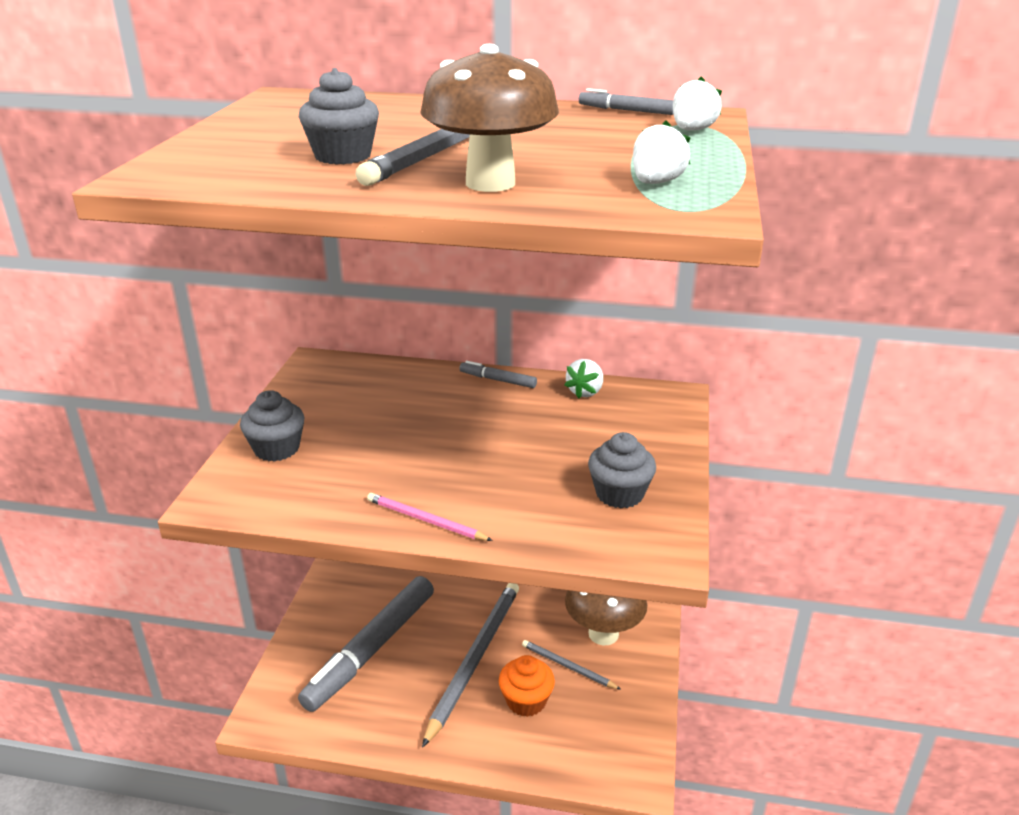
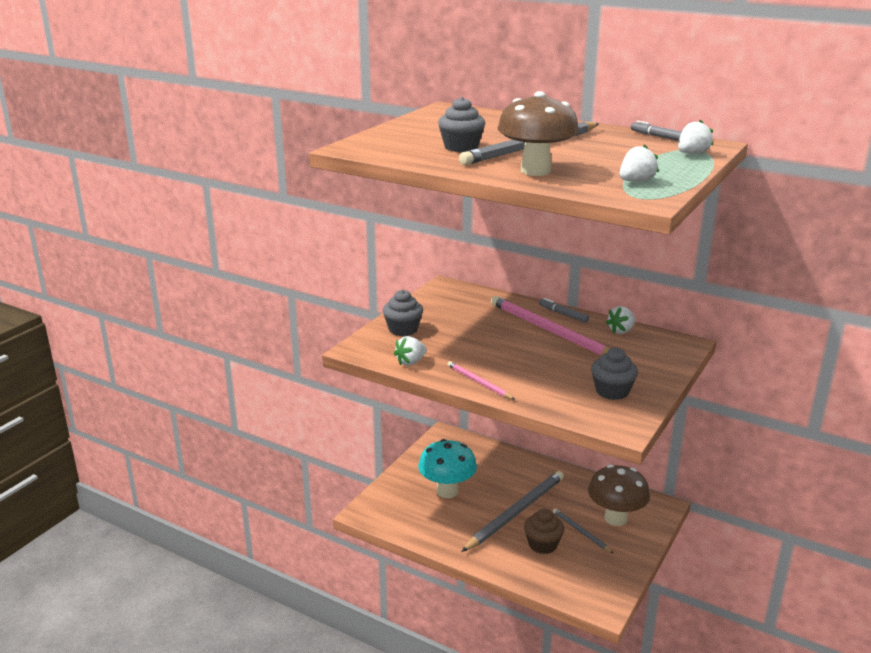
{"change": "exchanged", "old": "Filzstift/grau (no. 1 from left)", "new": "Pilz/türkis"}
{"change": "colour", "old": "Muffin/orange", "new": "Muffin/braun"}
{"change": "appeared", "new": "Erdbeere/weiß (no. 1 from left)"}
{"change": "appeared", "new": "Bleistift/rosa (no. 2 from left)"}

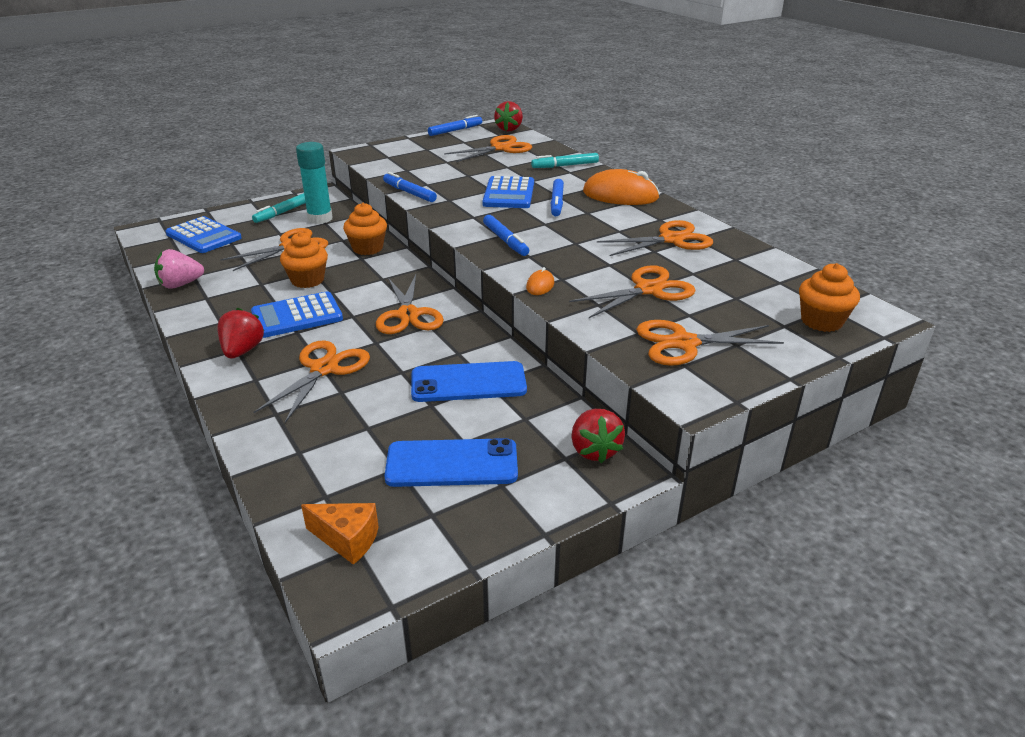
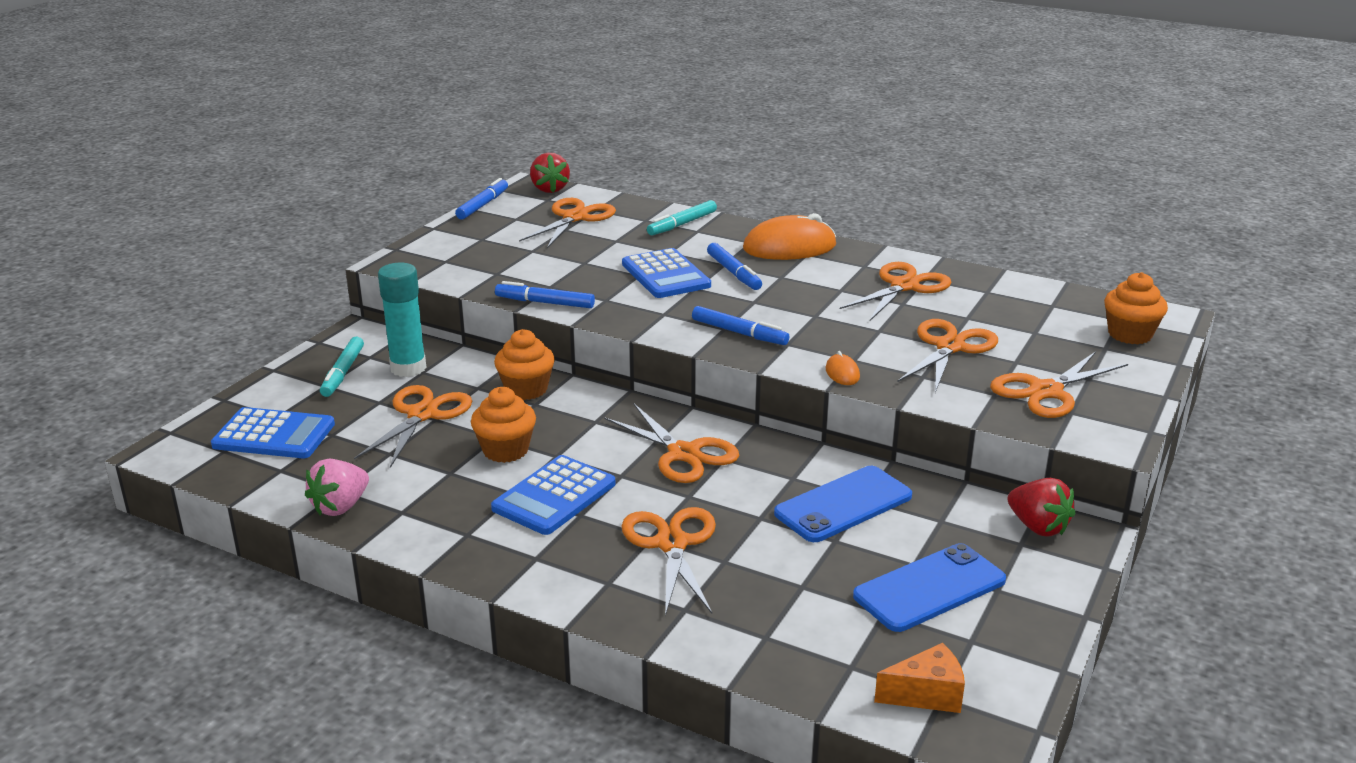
{"change": "missing", "old": "Erdbeere/rot (no. 1 from left)"}

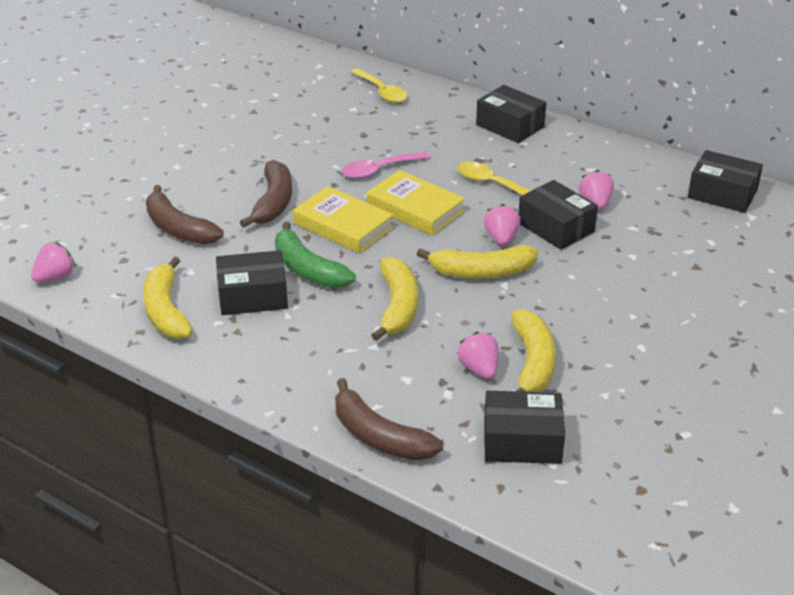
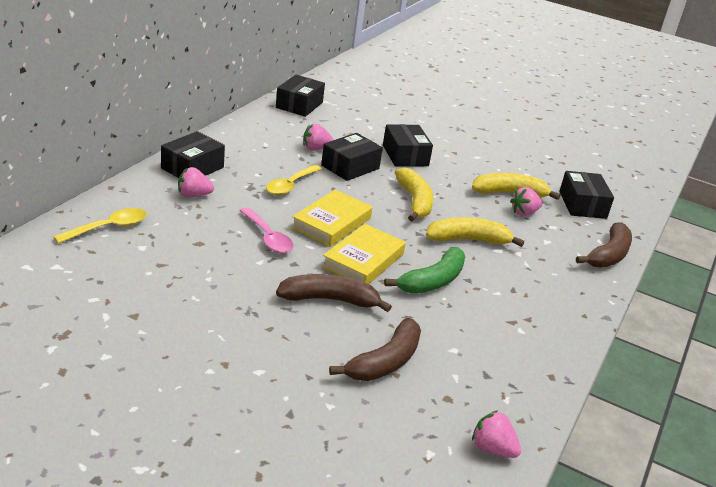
{"change": "missing", "old": "Banane/gelb (no. 1 from left)"}
{"change": "relocated", "old": "Schachtel/schwarz (no. 1 from left in the first image)", "new": "Schachtel/schwarz (no. 4 from left)"}
{"change": "relocated", "old": "Erdbeere/rosa (no. 3 from left in the first image)", "new": "Erdbeere/rosa (no. 1 from left)"}

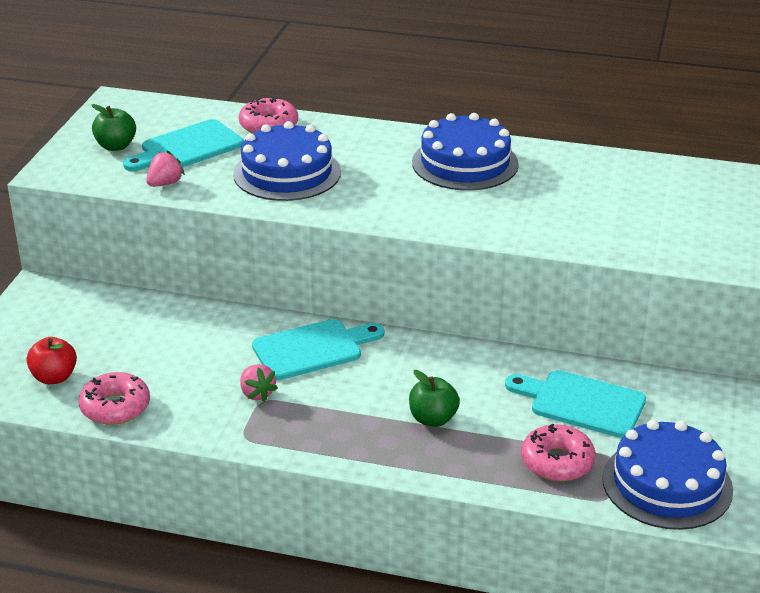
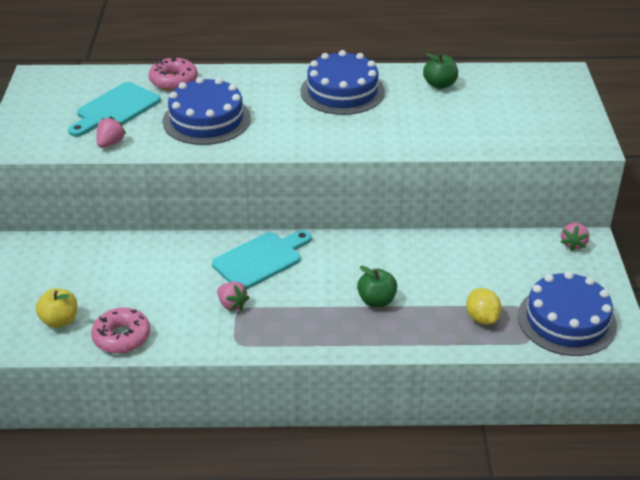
{"change": "colour", "old": "Apfel/rot", "new": "Apfel/gelb"}
{"change": "relocated", "old": "Apfel/grün (no. 1 from left in the first image)", "new": "Apfel/grün (no. 2 from left)"}
{"change": "missing", "old": "Schneidebrett/türkis (no. 3 from left)"}
{"change": "exchanged", "old": "Donut/rosa (no. 3 from left)", "new": "Zitrone/gelb"}
{"change": "appeared", "new": "Erdbeere/rosa (no. 3 from left)"}

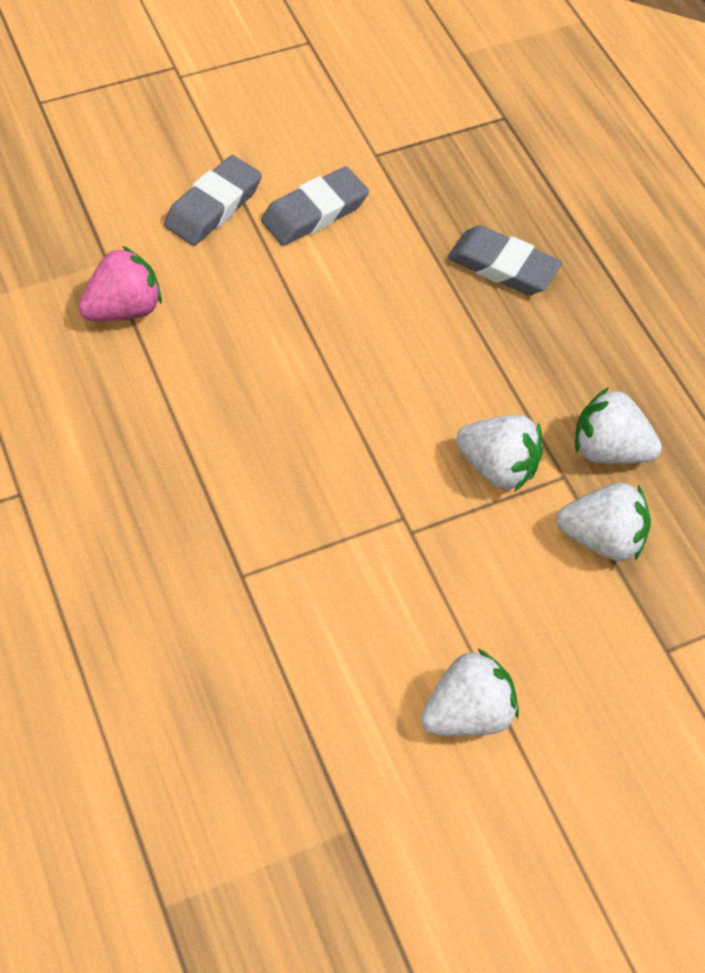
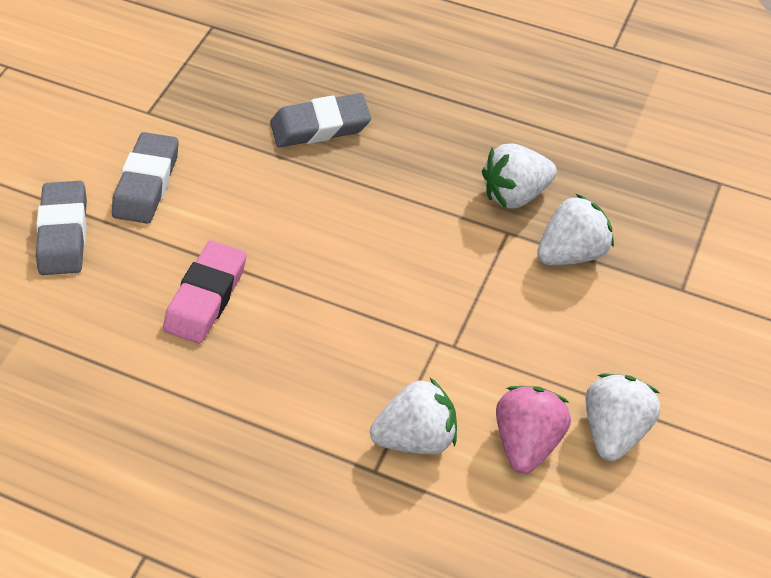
{"change": "relocated", "old": "Erdbeere/rosa"}
{"change": "relocated", "old": "Erdbeere/weiß (no. 2 from left in the first image)", "new": "Erdbeere/weiß (no. 1 from left)"}
{"change": "appeared", "new": "Radiergummi/rosa"}

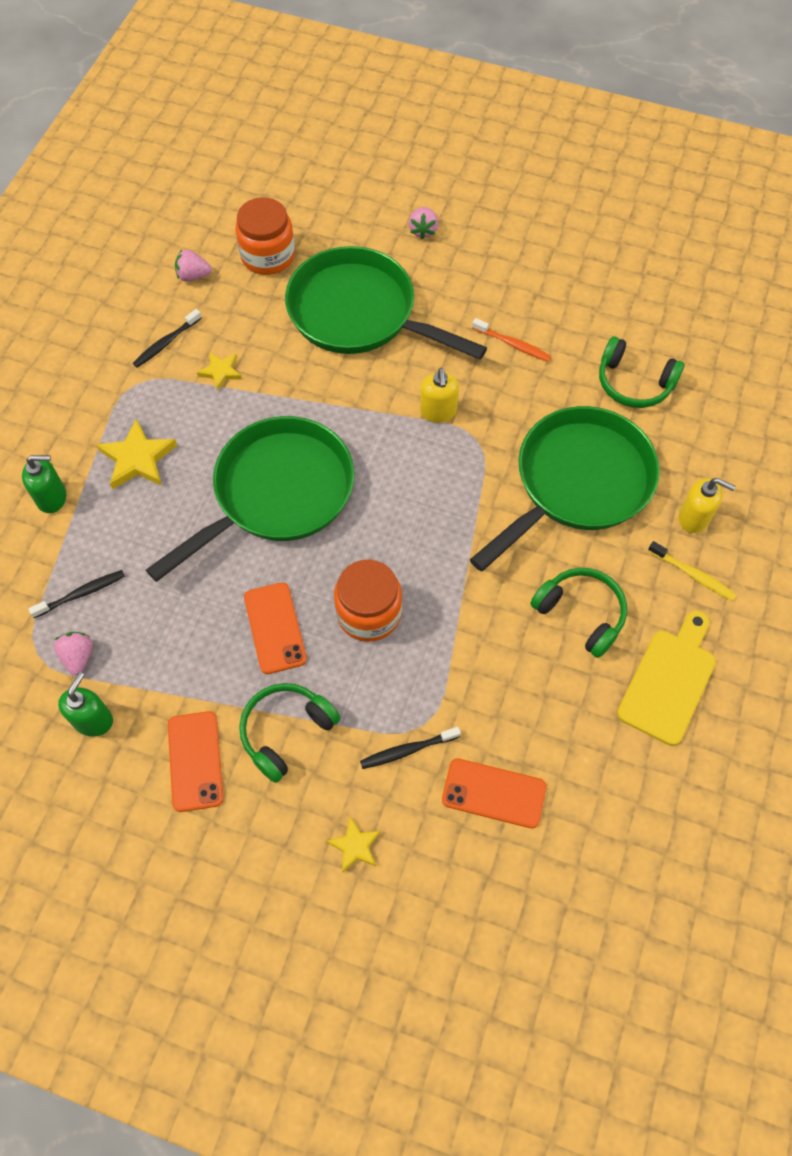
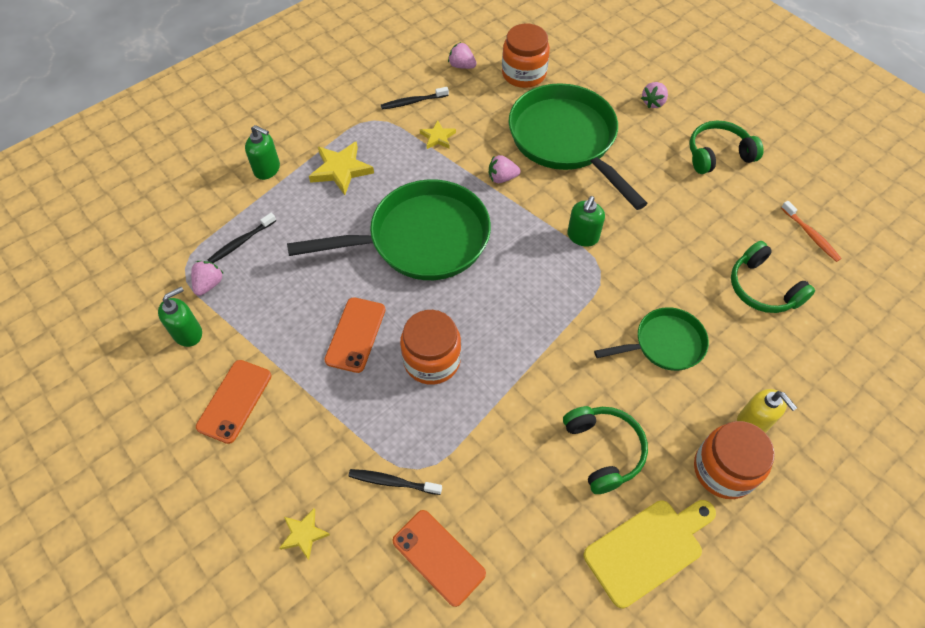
{"change": "spun", "old": "Zahnbürste/schwarz (no. 1 from left)", "degrees": 135}
{"change": "relocated", "old": "Kopfhörer/grün (no. 1 from left in the first image)", "new": "Kopfhörer/grün (no. 2 from left)"}
{"change": "colour", "old": "Seifenspender/gelb (no. 1 from left)", "new": "Seifenspender/grün (no. 3 from left)"}
{"change": "size", "old": "Pfanne/grün (no. 3 from left)", "factor": 0.54}
{"change": "relocated", "old": "Zahnbürste/orange"}
{"change": "exchanged", "old": "Zahnbürste/gelb", "new": "Einmachglas/orange (no. 3 from left)"}
{"change": "appeared", "new": "Erdbeere/rosa (no. 3 from left)"}

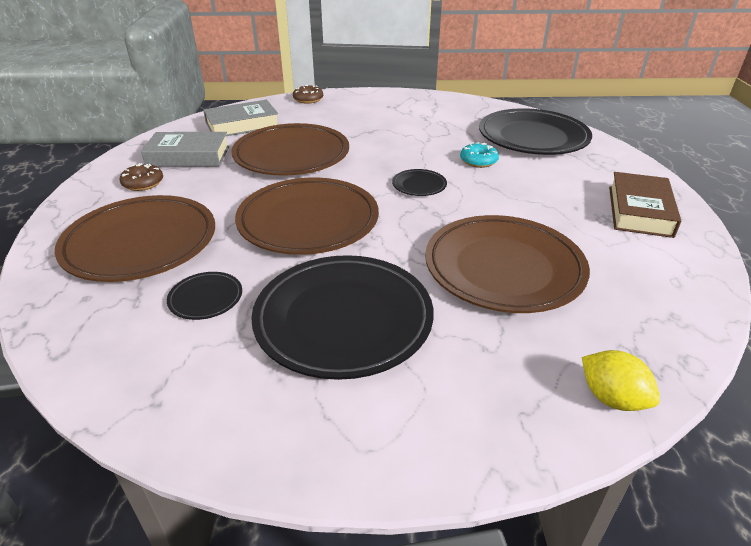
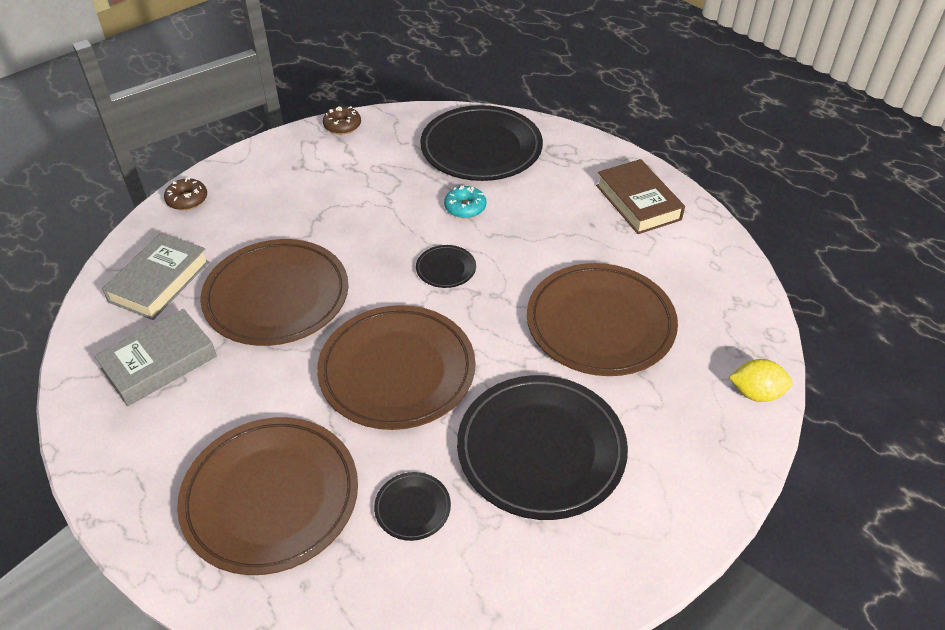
{"change": "relocated", "old": "Donut/braun (no. 1 from left in the first image)", "new": "Donut/braun (no. 2 from left)"}

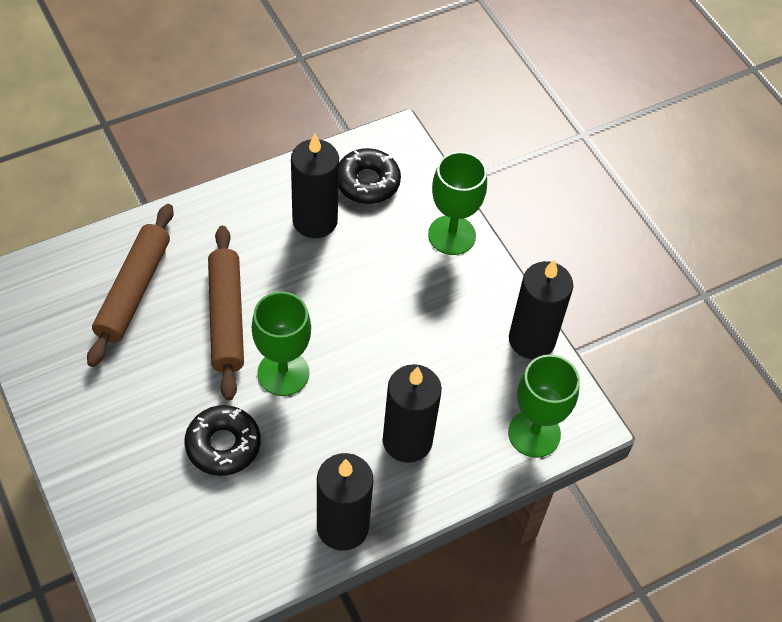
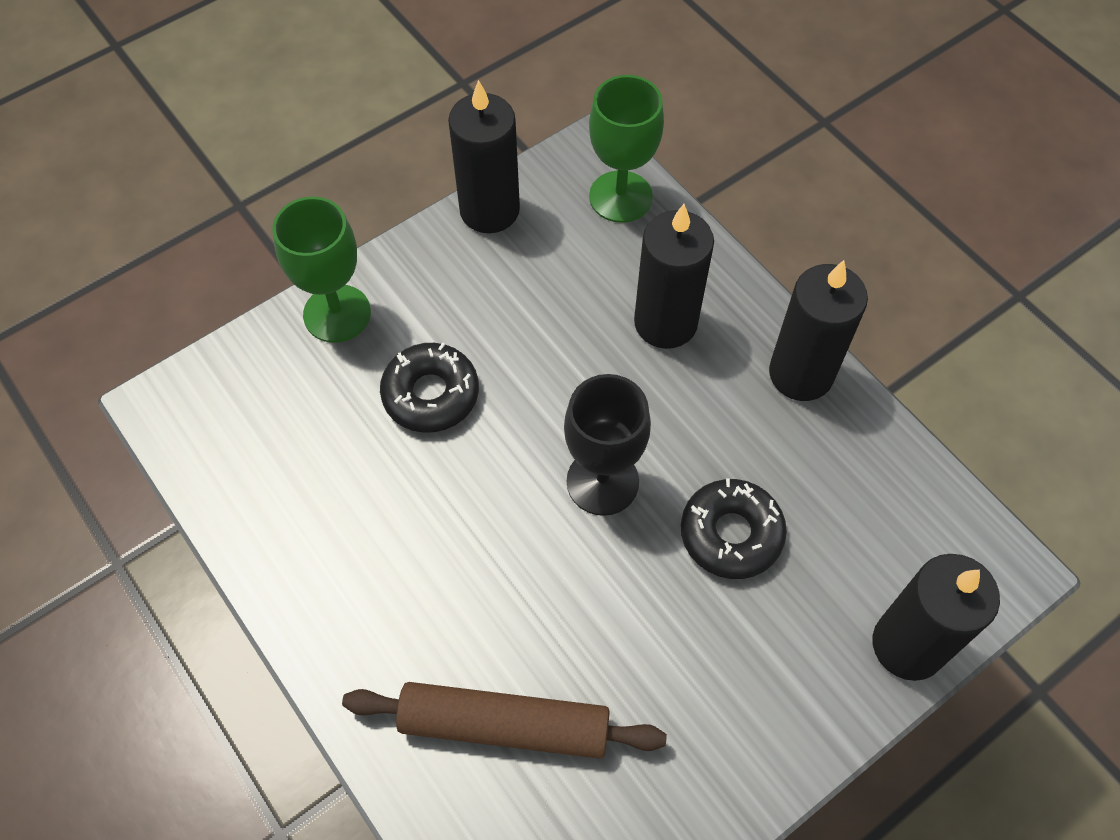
{"change": "missing", "old": "Nudelholz/braun (no. 2 from left)"}
{"change": "colour", "old": "Kelch/grün (no. 1 from left)", "new": "Kelch/schwarz"}
{"change": "relocated", "old": "Kerze/schwarz (no. 1 from left in the first image)", "new": "Kerze/schwarz (no. 4 from left)"}
{"change": "relocated", "old": "Donut/schwarz (no. 2 from left in the first image)", "new": "Donut/schwarz (no. 1 from left)"}

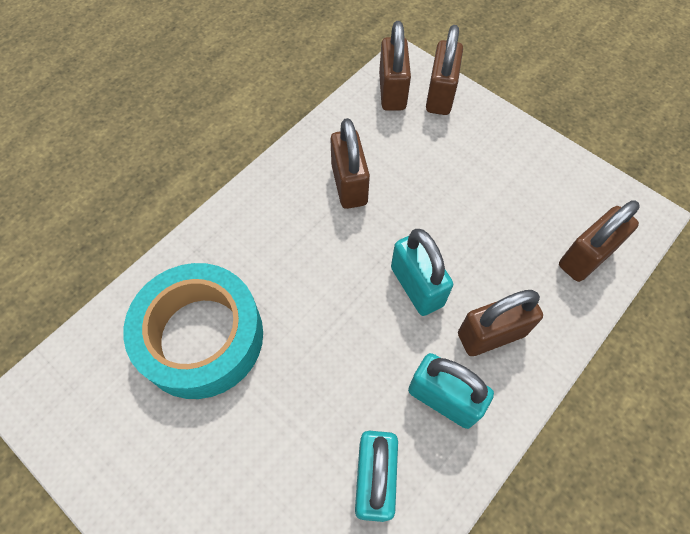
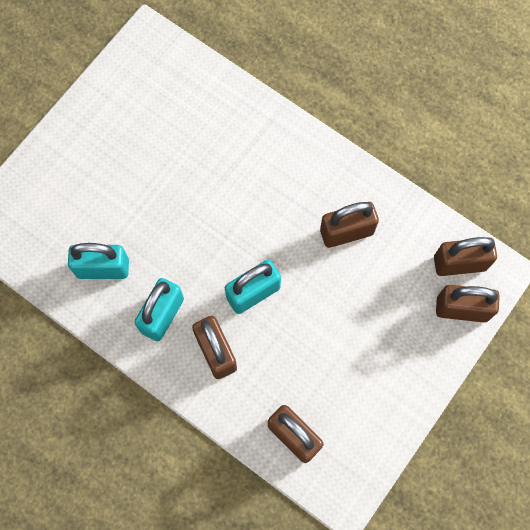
{"change": "missing", "old": "Klebeband/türkis"}

